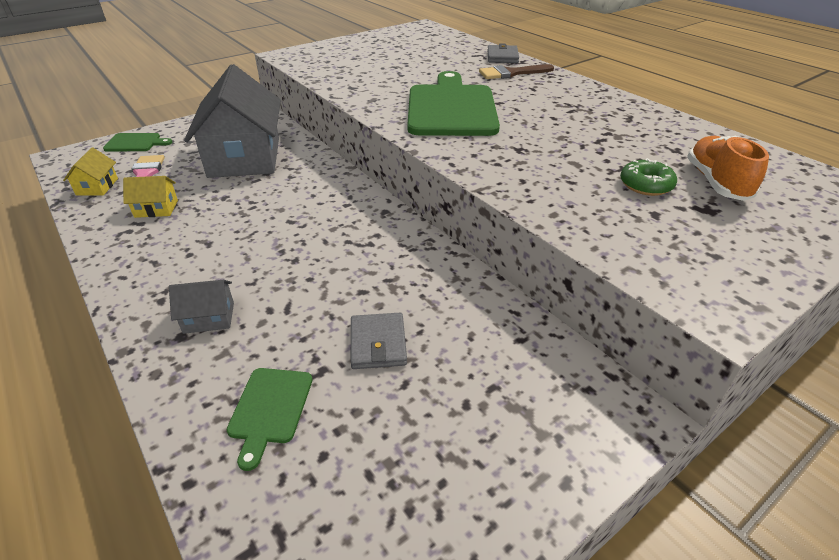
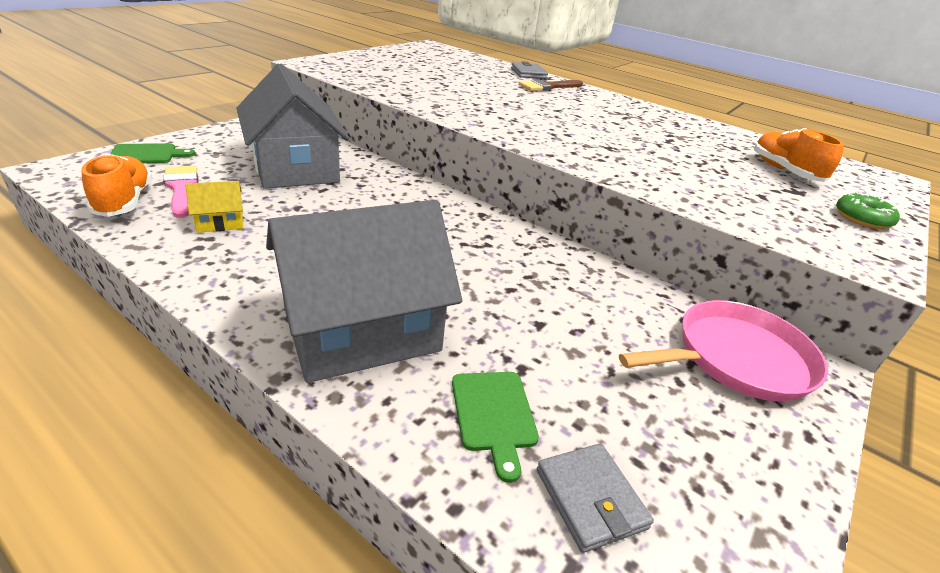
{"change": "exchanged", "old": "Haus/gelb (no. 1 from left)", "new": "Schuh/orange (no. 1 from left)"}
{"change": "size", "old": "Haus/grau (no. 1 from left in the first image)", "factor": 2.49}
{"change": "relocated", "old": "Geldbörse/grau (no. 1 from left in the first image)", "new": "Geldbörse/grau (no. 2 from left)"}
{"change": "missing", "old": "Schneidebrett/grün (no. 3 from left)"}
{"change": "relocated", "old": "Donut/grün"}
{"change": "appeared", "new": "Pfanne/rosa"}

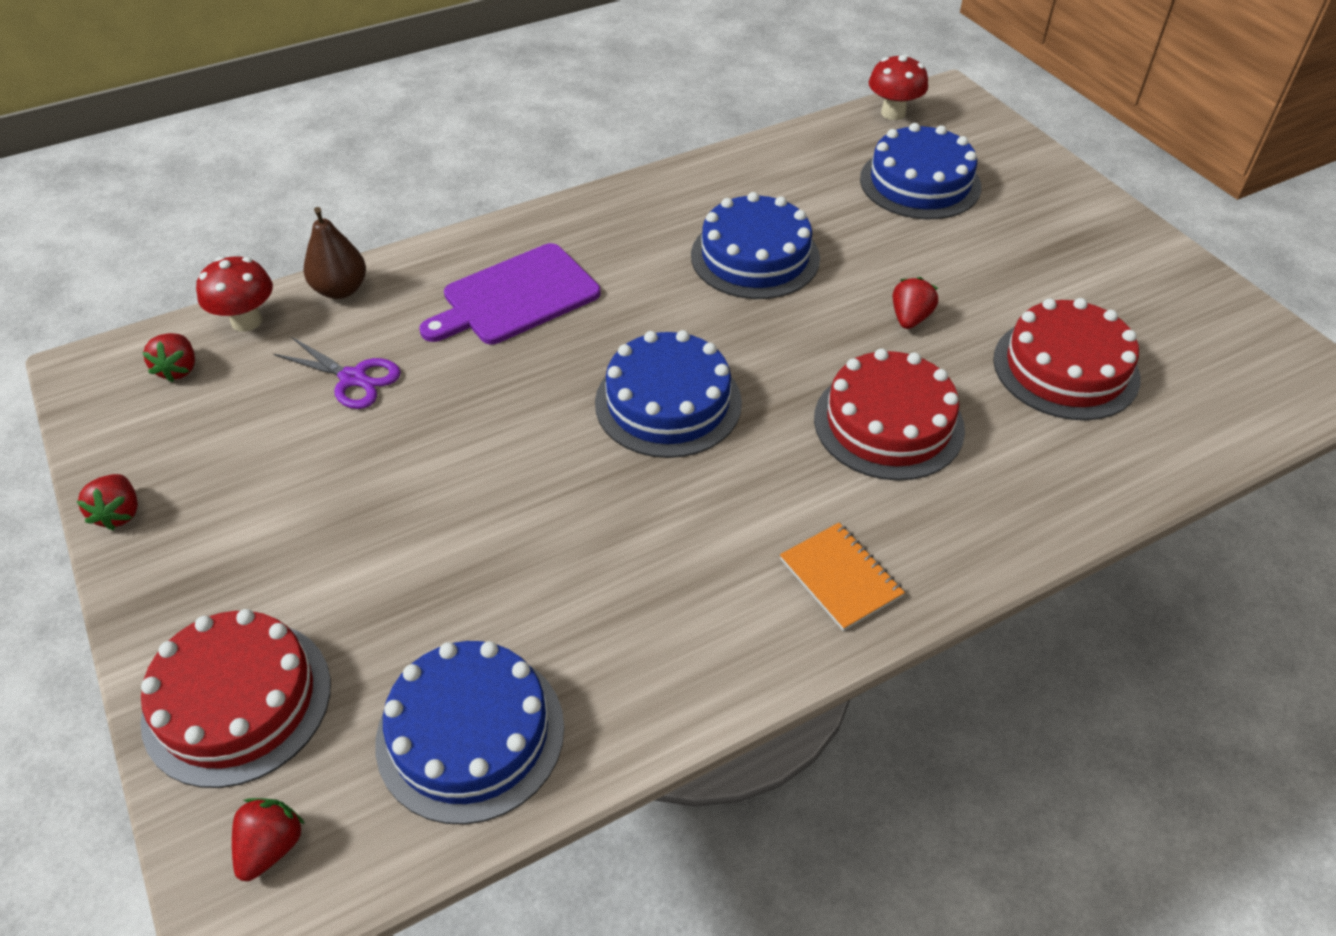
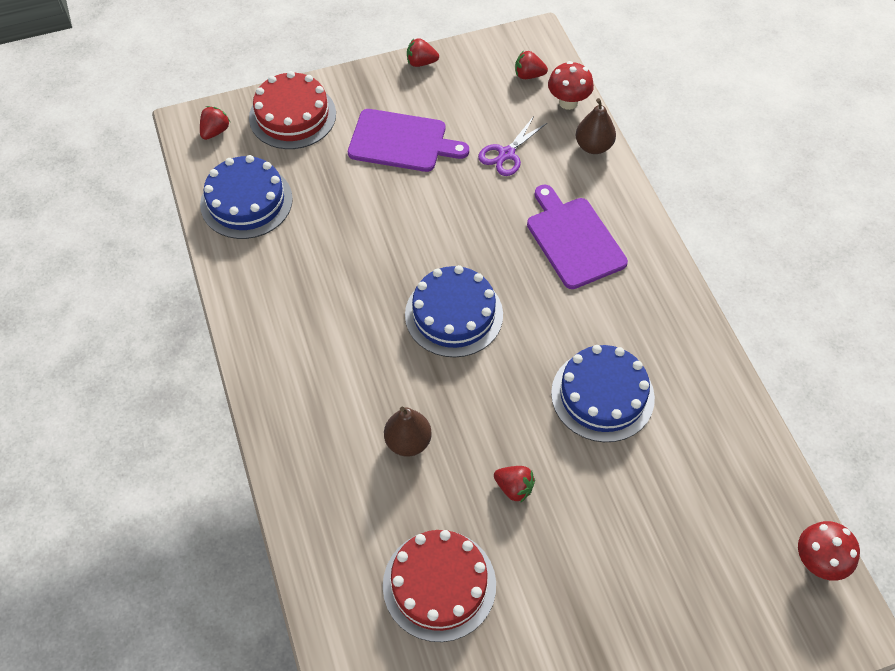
{"change": "spun", "old": "Erdbeere/rot (no. 3 from left in the first image)", "degrees": -90}
{"change": "missing", "old": "Notizbuch/orange"}
{"change": "exchanged", "old": "Kuchen/rot (no. 2 from left)", "new": "Birne/braun (no. 1 from left)"}
{"change": "missing", "old": "Kuchen/blau (no. 4 from left)"}
{"change": "appeared", "new": "Schneidebrett/lila (no. 1 from left)"}

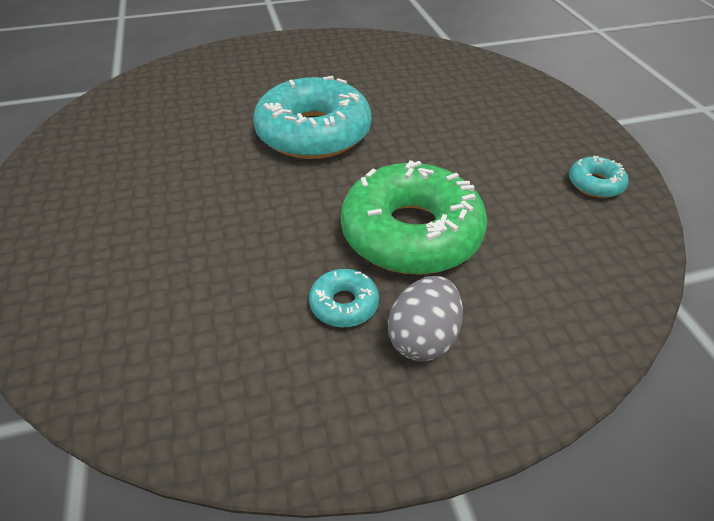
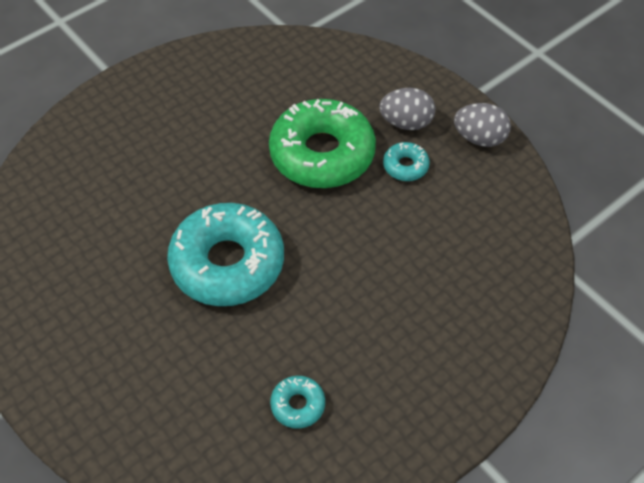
{"change": "relocated", "old": "Donut/türkis (no. 3 from left in the first image)", "new": "Donut/türkis (no. 2 from left)"}
{"change": "appeared", "new": "Ei/grau (no. 2 from left)"}

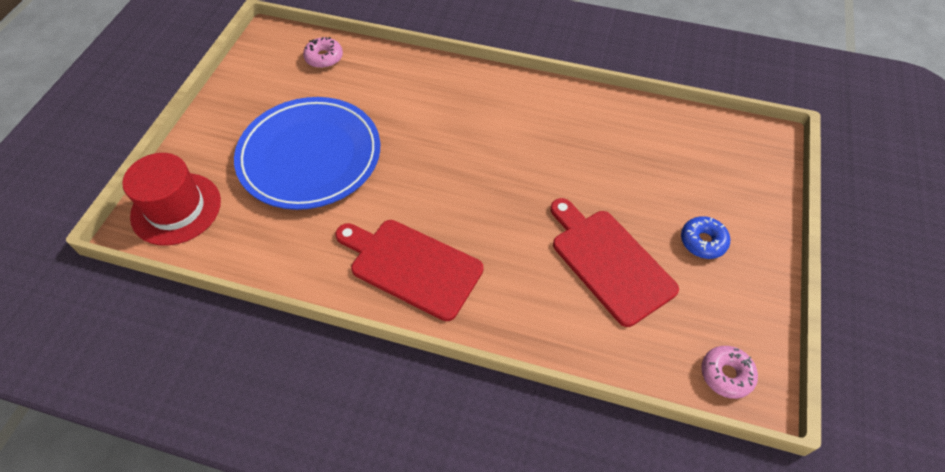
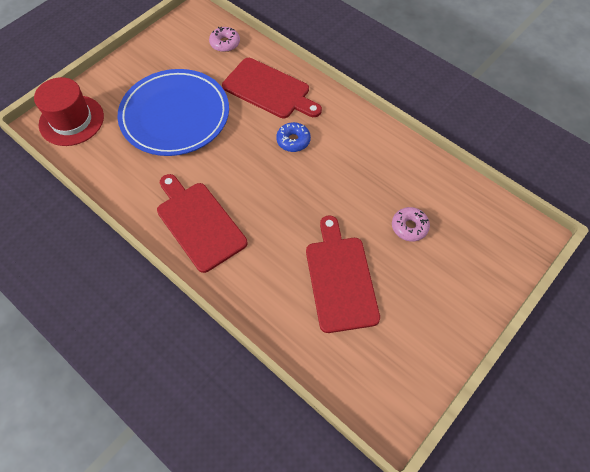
{"change": "relocated", "old": "Donut/blau"}
{"change": "relocated", "old": "Donut/rosa (no. 2 from left)"}
{"change": "appeared", "new": "Schneidebrett/rot (no. 2 from left)"}

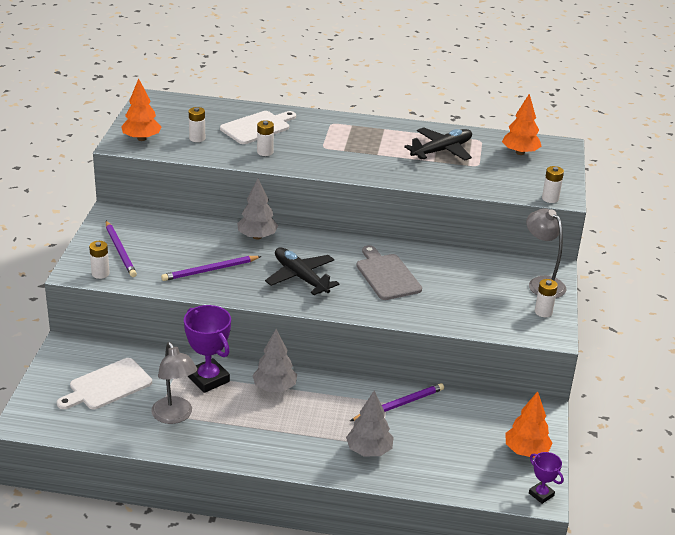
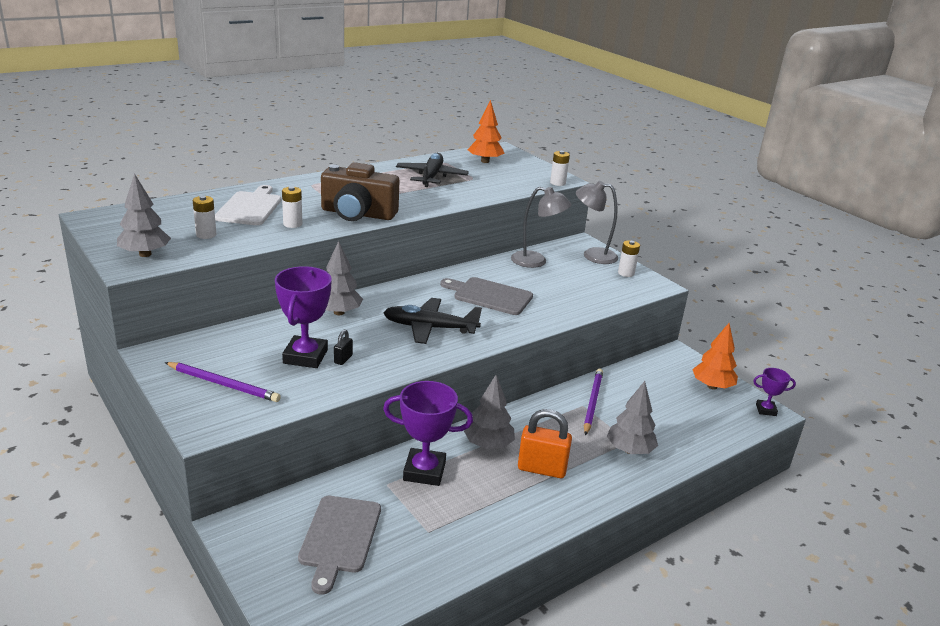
{"change": "colour", "old": "Schneidebrett/weiß (no. 1 from left)", "new": "Schneidebrett/grau (no. 1 from left)"}
{"change": "missing", "old": "Batterie/weiß (no. 1 from left)"}
{"change": "colour", "old": "Baum/orange (no. 1 from left)", "new": "Baum/grau (no. 1 from left)"}
{"change": "relocated", "old": "Lampe/grau (no. 1 from left)"}
{"change": "exchanged", "old": "Bleistift/lila (no. 2 from left)", "new": "Vorhängeschloss/schwarz"}
{"change": "appeared", "new": "Pokal/lila (no. 1 from left)"}
{"change": "appeared", "new": "Kamera/braun"}
{"change": "appeared", "new": "Vorhängeschloss/orange"}

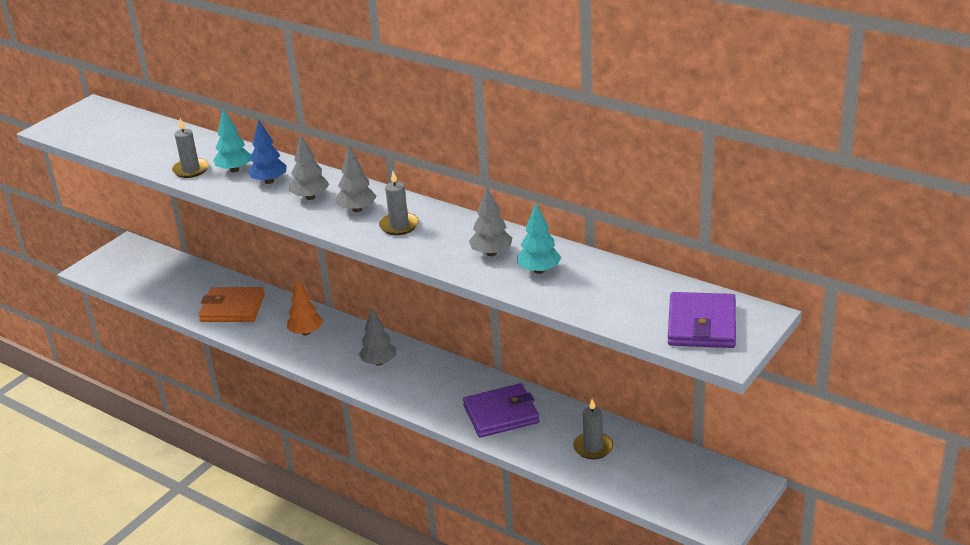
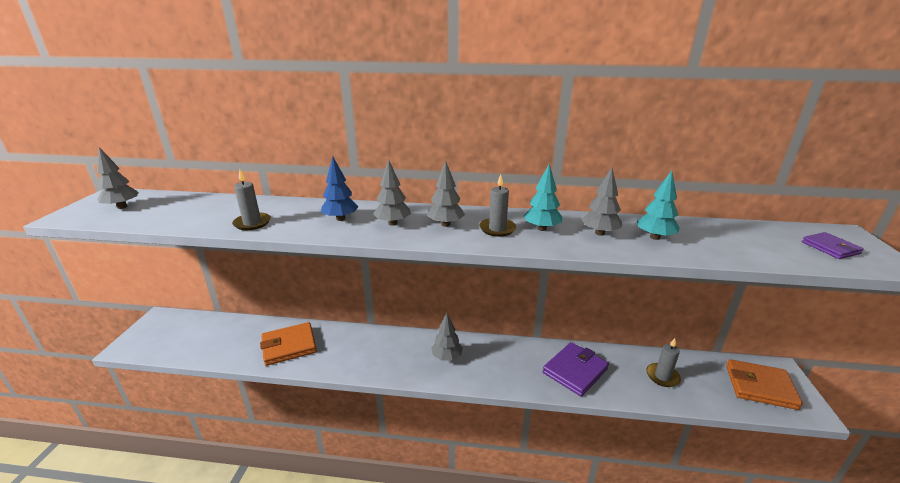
{"change": "relocated", "old": "Baum/türkis (no. 1 from left)"}
{"change": "missing", "old": "Baum/orange"}
{"change": "size", "old": "Geldbörse/lila (no. 2 from left)", "factor": 0.57}
{"change": "appeared", "new": "Baum/grau (no. 1 from left)"}
{"change": "appeared", "new": "Geldbörse/orange (no. 2 from left)"}

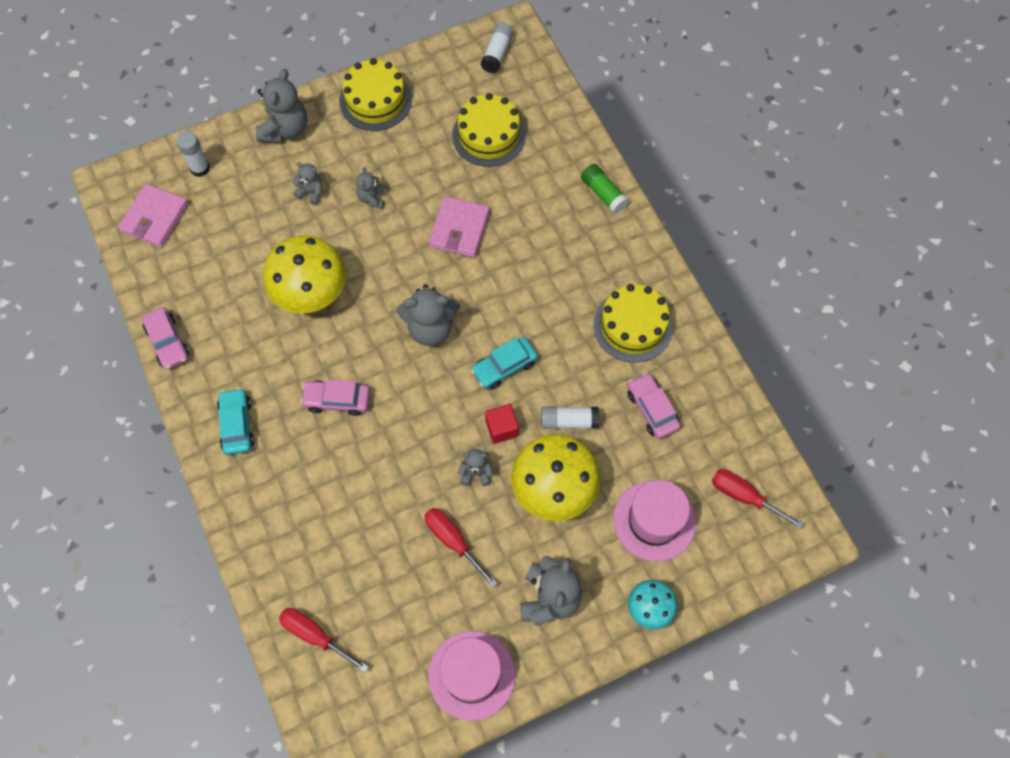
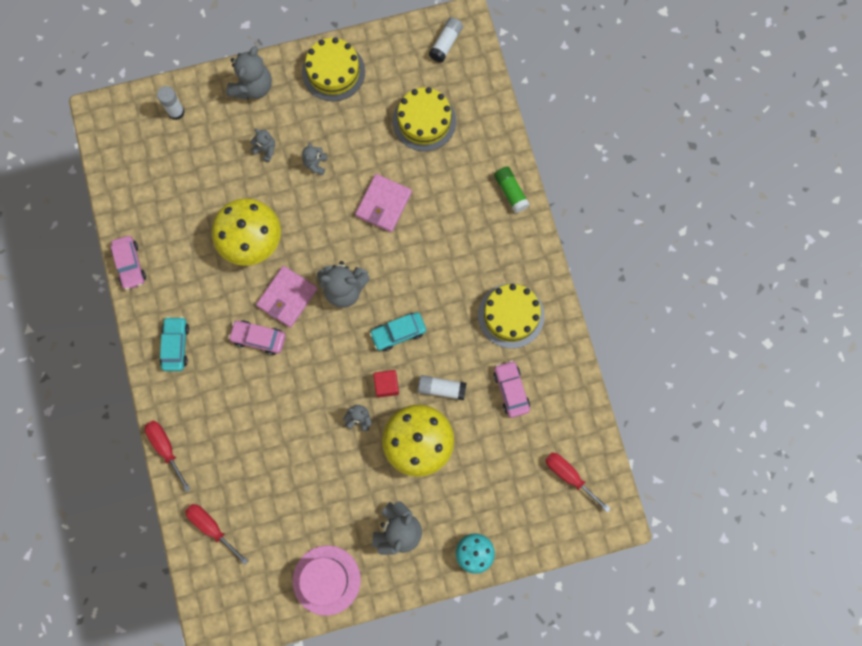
{"change": "relocated", "old": "Geldbörse/rosa (no. 1 from left)"}
{"change": "relocated", "old": "Schraubenzieher/rot (no. 2 from left in the first image)", "new": "Schraubenzieher/rot (no. 1 from left)"}
{"change": "missing", "old": "Hut/rosa (no. 2 from left)"}

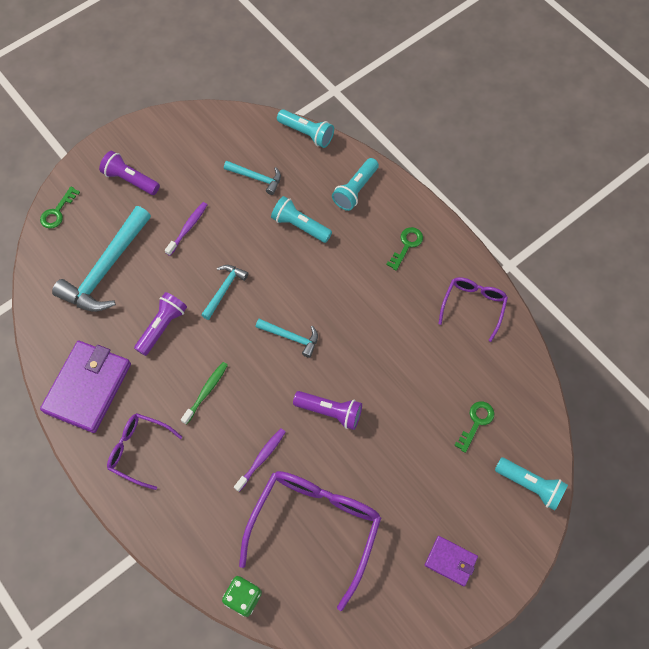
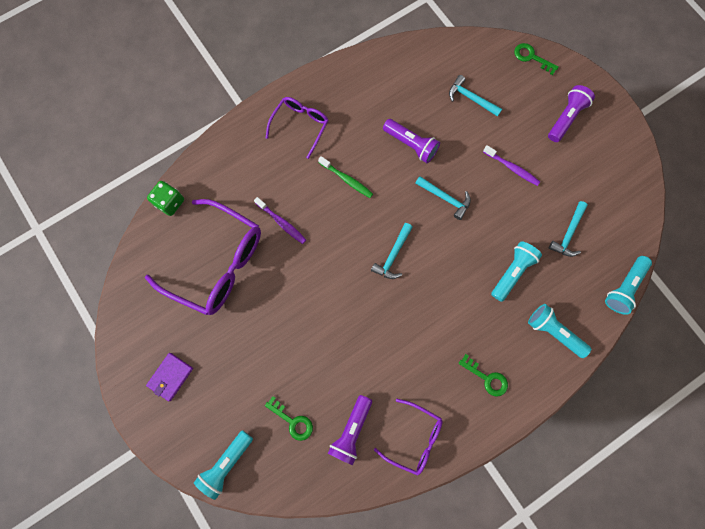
{"change": "missing", "old": "Geldbörse/lila (no. 1 from left)"}
{"change": "size", "old": "Hammer/türkis (no. 1 from left in the first image)", "factor": 0.51}
{"change": "relocated", "old": "Taschenlampe/lila (no. 3 from left in the first image)", "new": "Taschenlampe/lila (no. 1 from left)"}

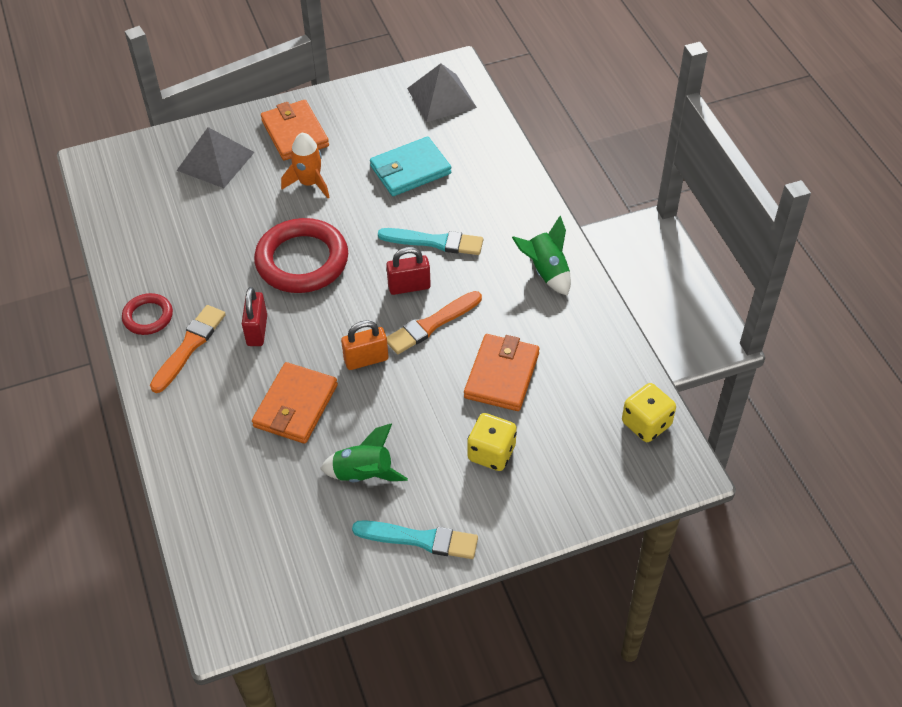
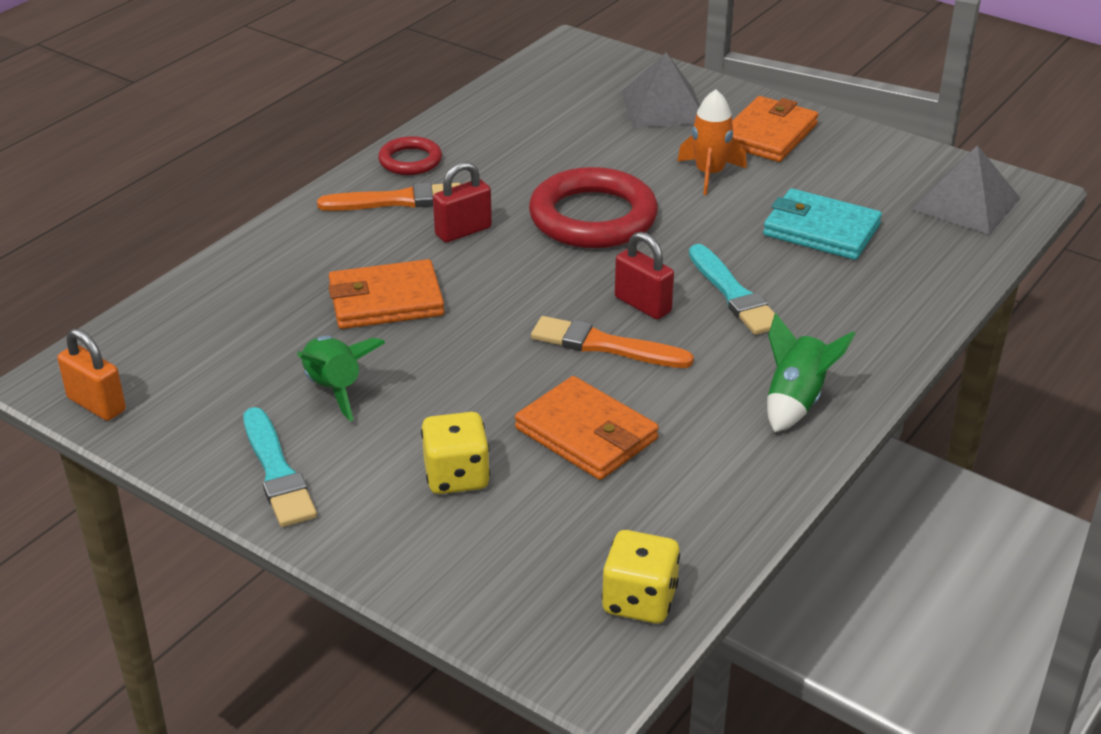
{"change": "relocated", "old": "Vorhängeschloss/orange"}
{"change": "spun", "old": "Geldbörse/orange (no. 3 from left in the first image)", "degrees": 60}

